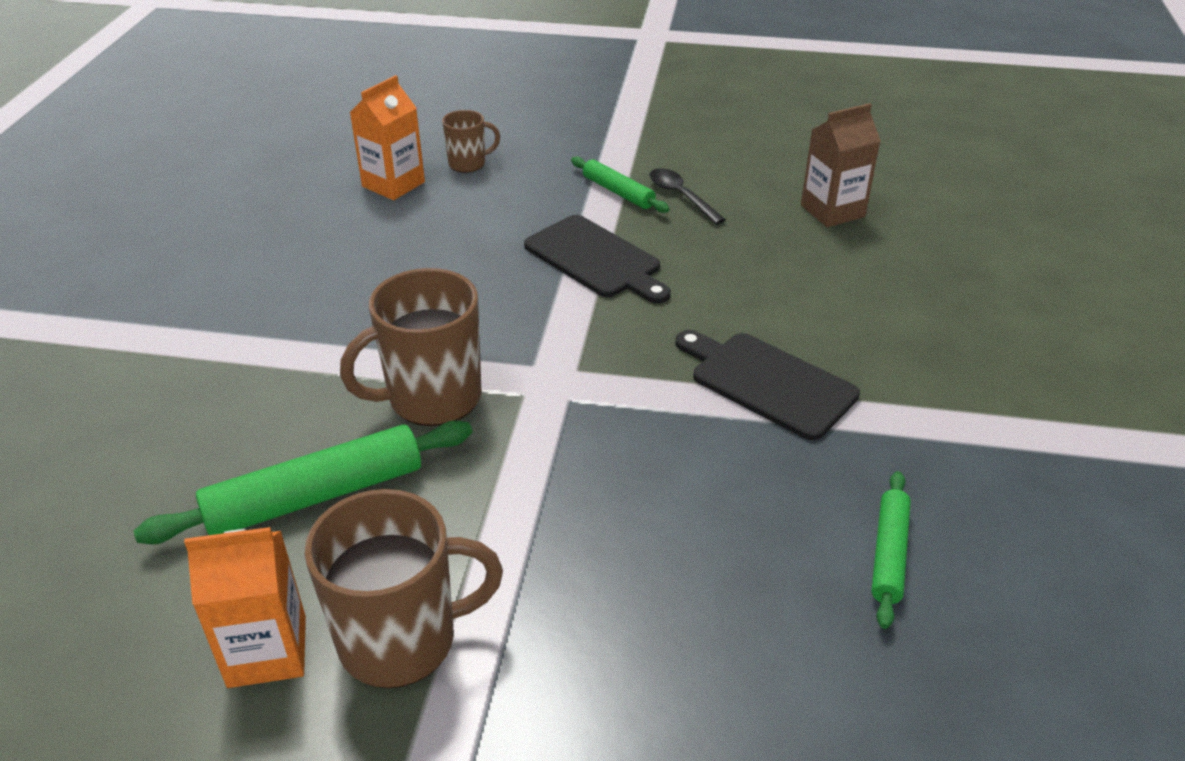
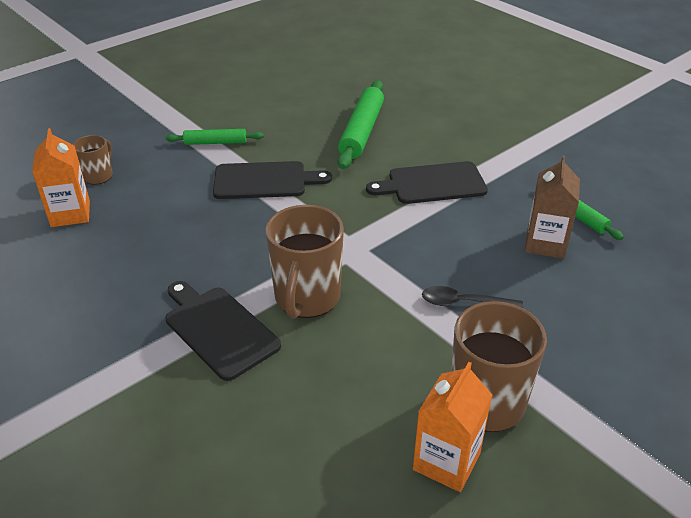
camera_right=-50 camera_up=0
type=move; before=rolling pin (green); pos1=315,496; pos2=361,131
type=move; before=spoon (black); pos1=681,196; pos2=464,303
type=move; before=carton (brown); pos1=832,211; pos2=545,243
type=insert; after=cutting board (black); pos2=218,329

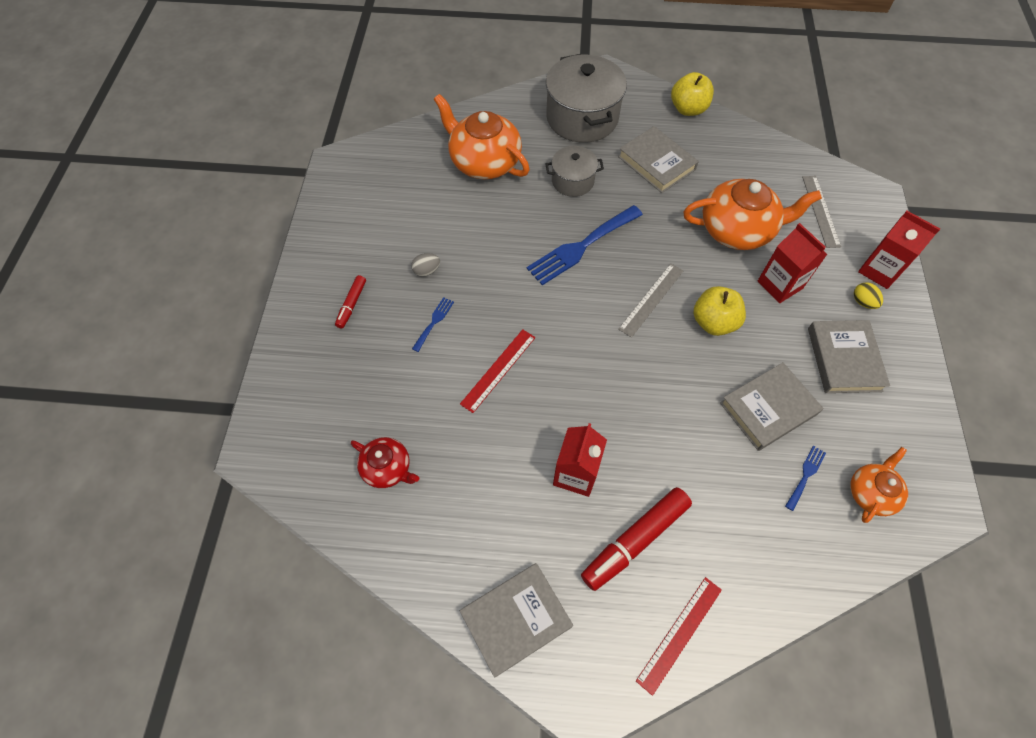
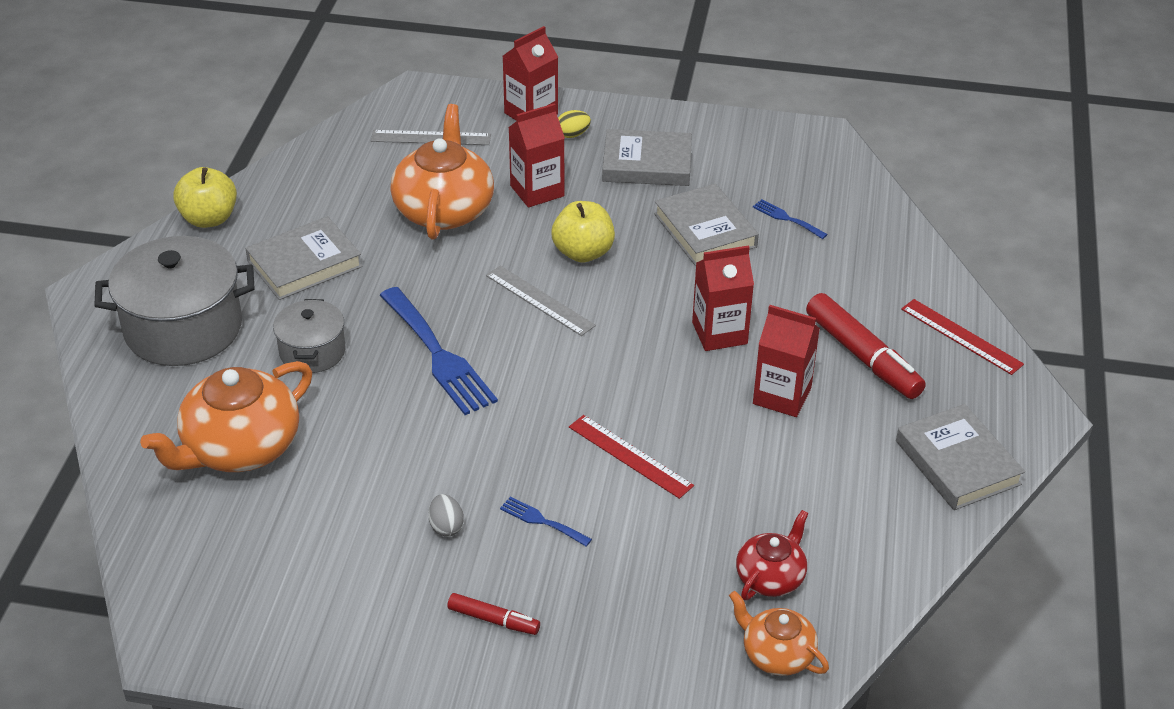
camera_right=-85 camera_up=-20
type=move; before=teapot (orange); pos1=871,492; pos2=776,654
type=insert; after=carton (red); pos2=719,333

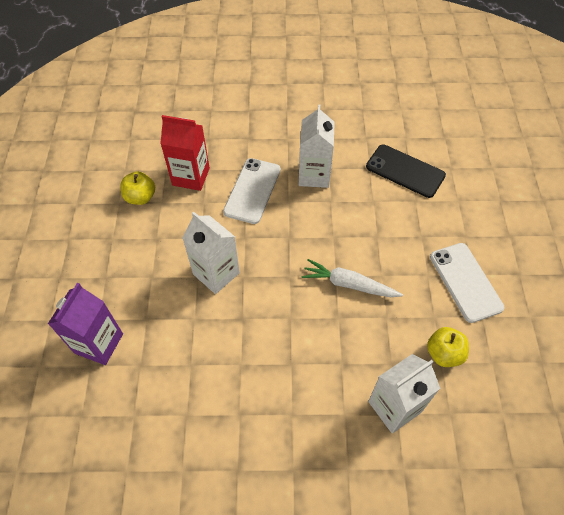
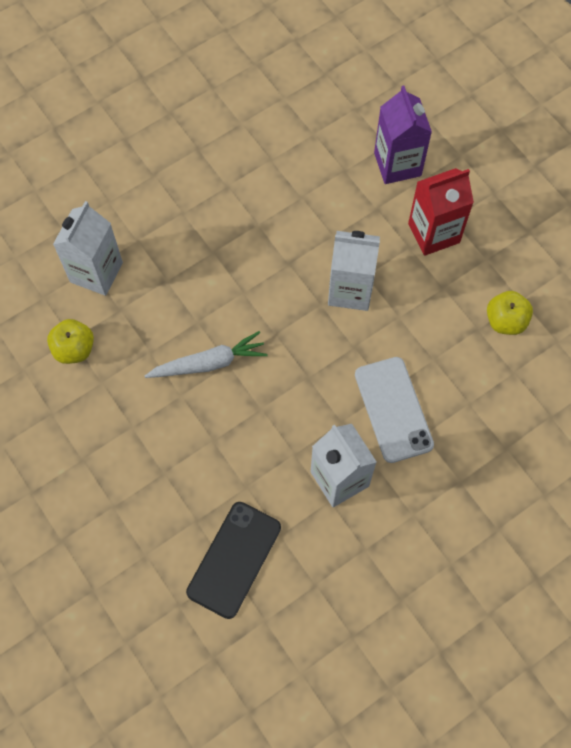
camera_right=145 camera_up=10
type=move; before=carton (red); pos1=191,176; pos2=433,233
type=rotate; before=phone (black); pos1=405,171; pos2=234,559; turn=-60
type=delete; before=phone (white); pos1=465,282

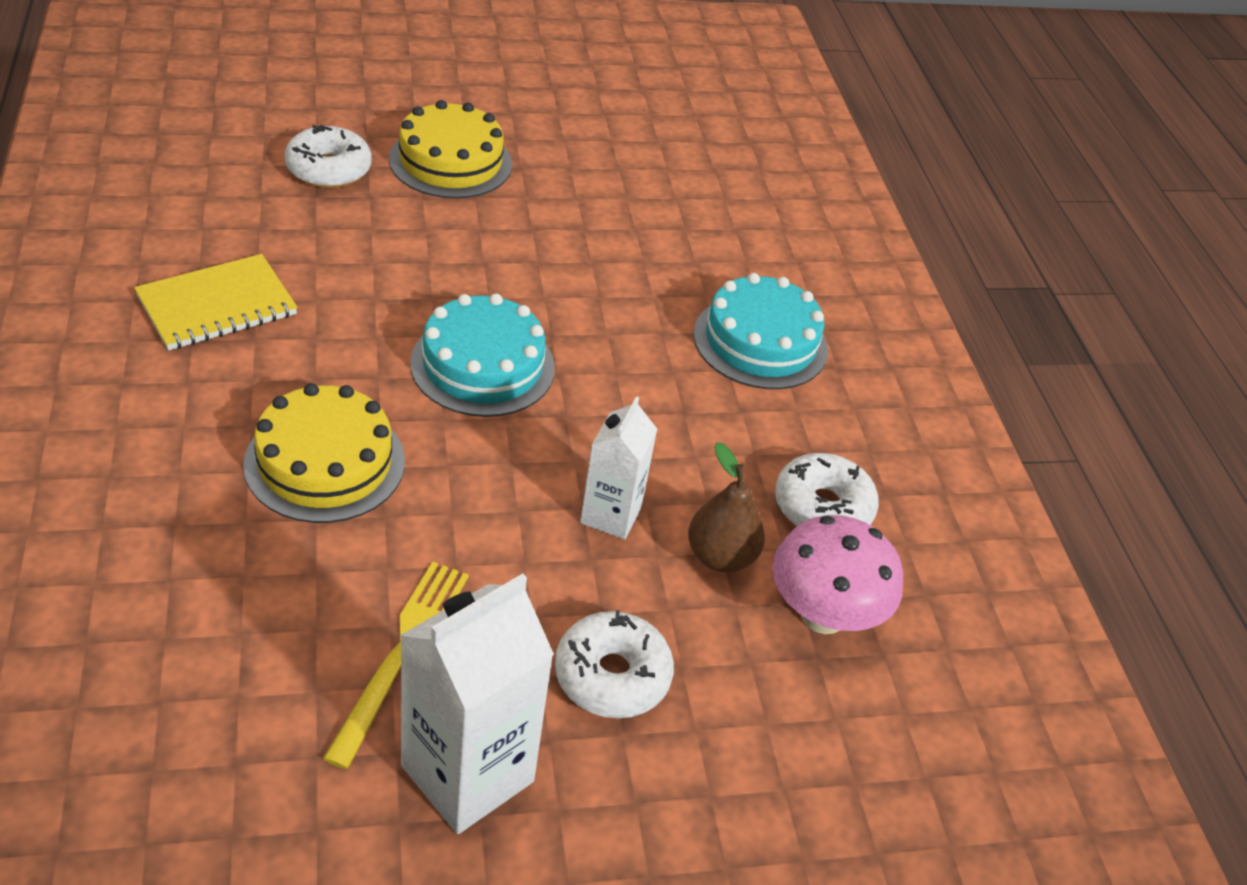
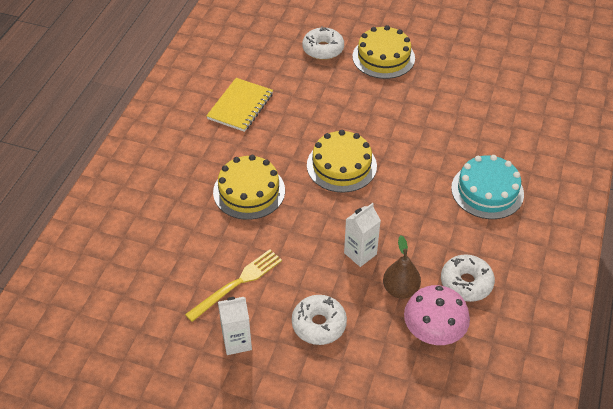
camera_right=35 camera_up=5
type=rotate; before=notebook (yellow); pos1=217,306; pos2=240,106; turn=-60
type=resize; before=carton (white); pos1=467,773; pos2=237,342; scale=0.61
type=recolor; before=cake (turquoise); after=cake (yellow); pos1=482,365; pos2=341,165

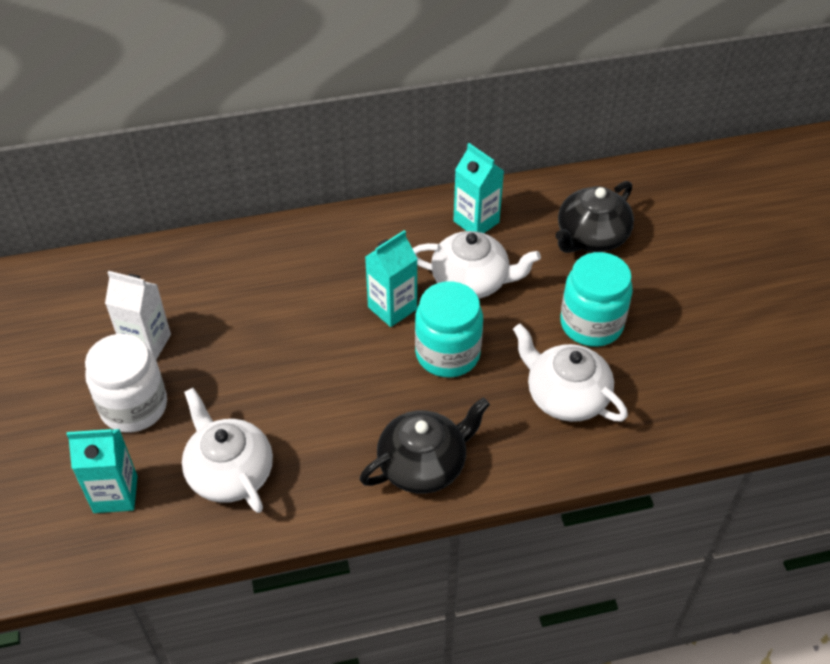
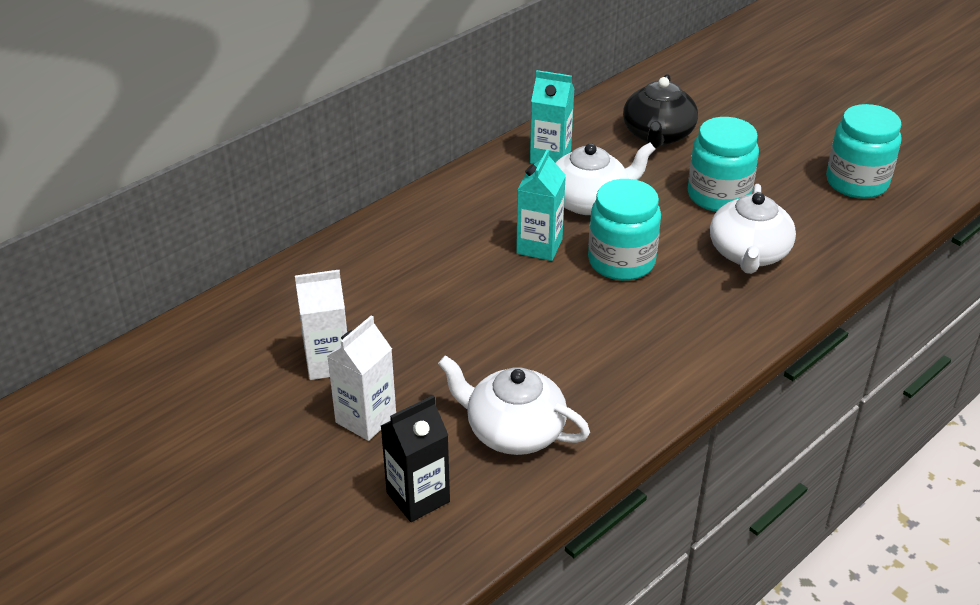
camera_right=-30 camera_up=-10
type=recolor; before=carton (turquoise); after=carton (black); pos1=115,494; pos2=418,497
type=replace; before=jar (white); after=carton (white); pos1=134,407; pos2=366,419
type=delete; before=teapot (black); pos1=423,464
type=rotate; before=teapot (white); pos1=566,396; pos2=748,254; turn=-90
type=insert; after=jar (turquoise); pos2=856,182

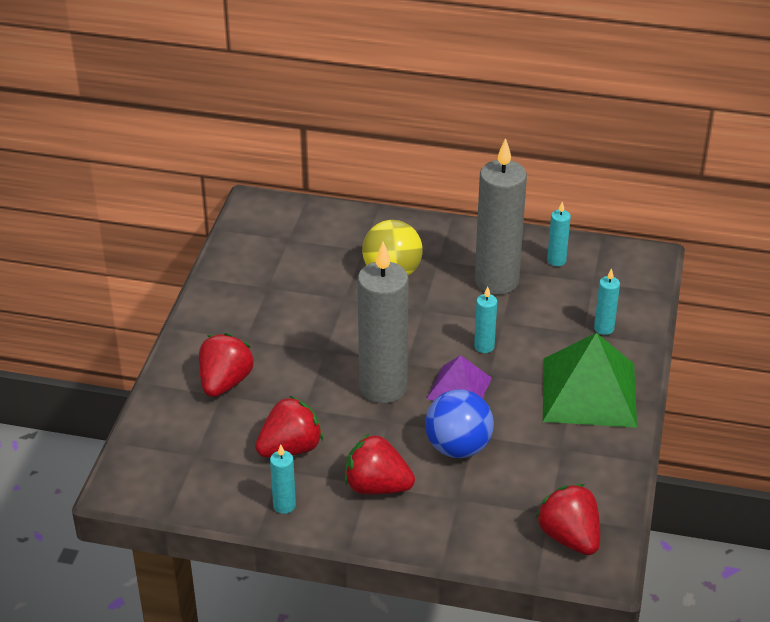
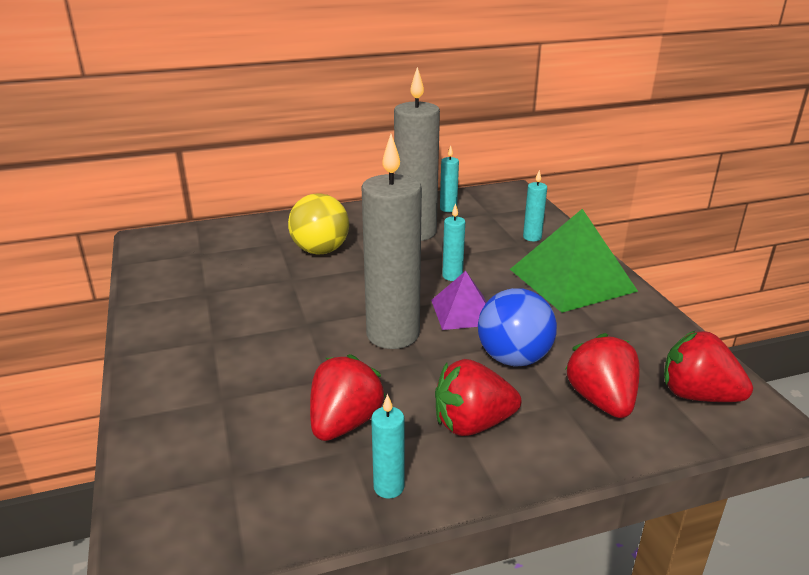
camera_right=-30 camera_up=-10
type=move; before=strawberry (red); pos1=225,382; pos2=601,400

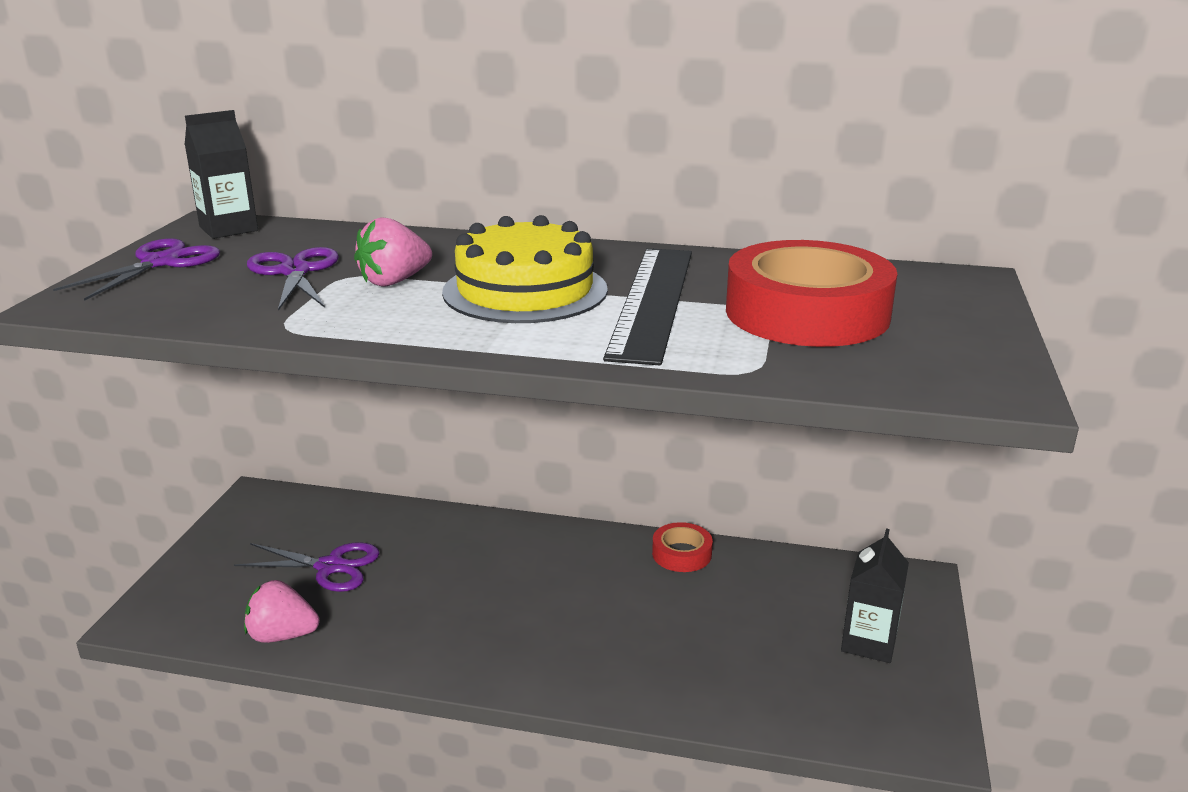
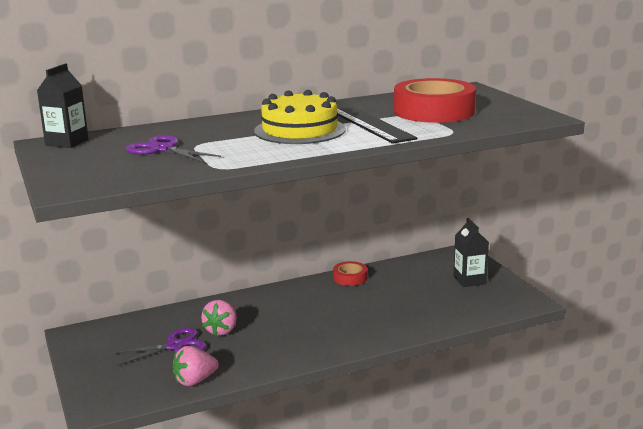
camera_right=-35 camera_up=-5
type=delete; before=scissors (purple); pos1=161,263
type=move; before=strawberry (pink); pos1=394,281; pos2=221,330

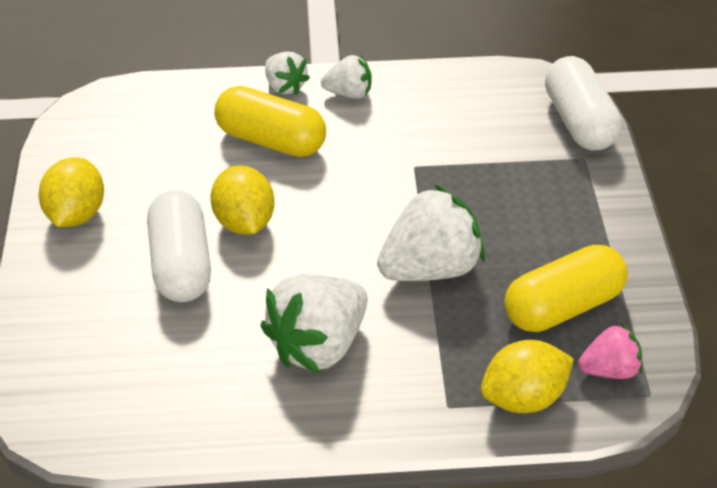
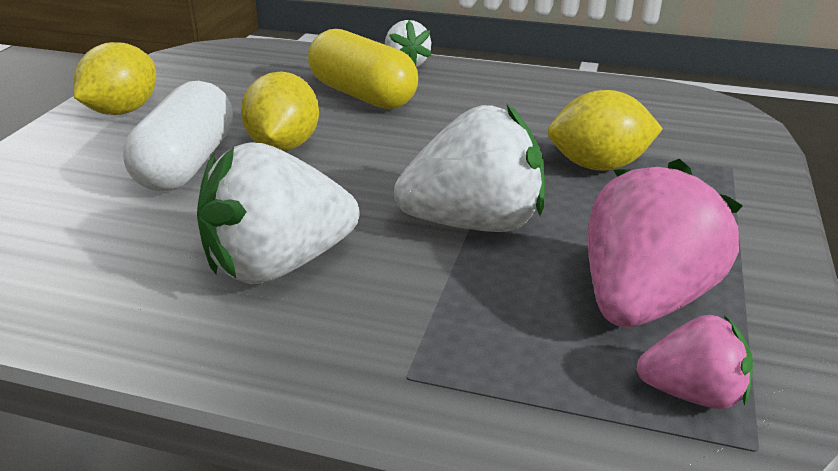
camera_right=20 camera_up=-15
type=delete; before=strawberry (white); pos1=349,93
type=move; before=lemon (yellow); pos1=523,396; pos2=598,166
type=replace; before=capsule (yellow); after=strawberry (pink); pos1=562,306; pos2=643,300
type=delete; before=capsule (white); pos1=578,121

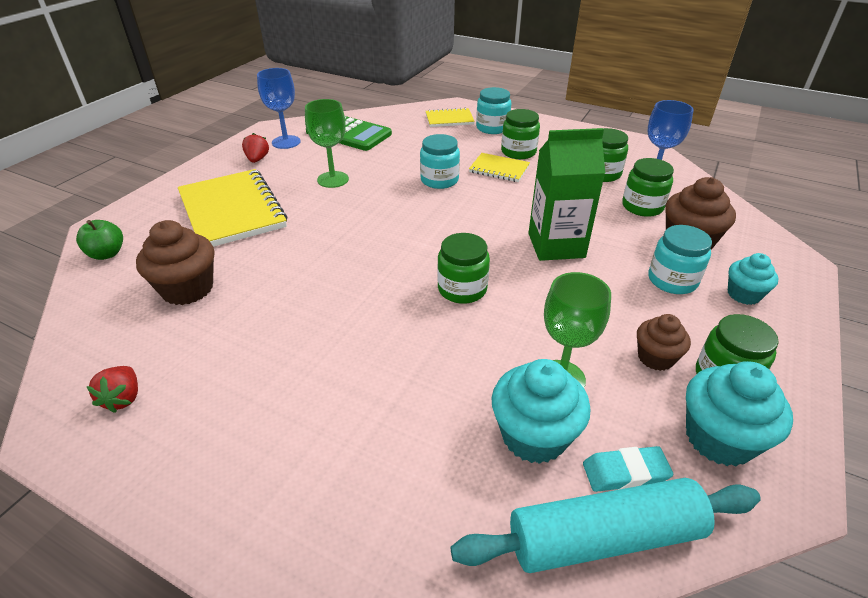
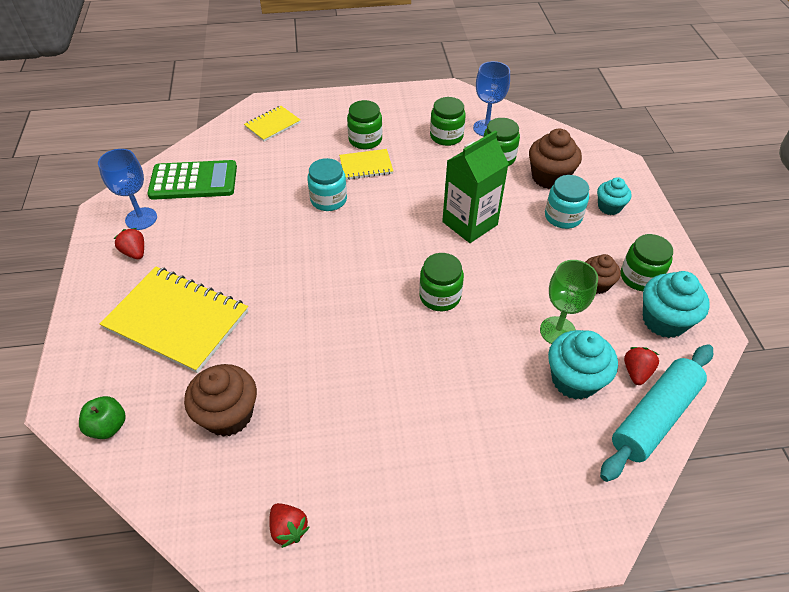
camera_right=-35 camera_up=10
type=delete; before=goblet (green); pos1=333,179
type=delete; before=jar (turquoise); pos1=492,128
type=replace; before=eraser (turquoise); after=strawberry (red); pos1=625,472; pos2=636,372

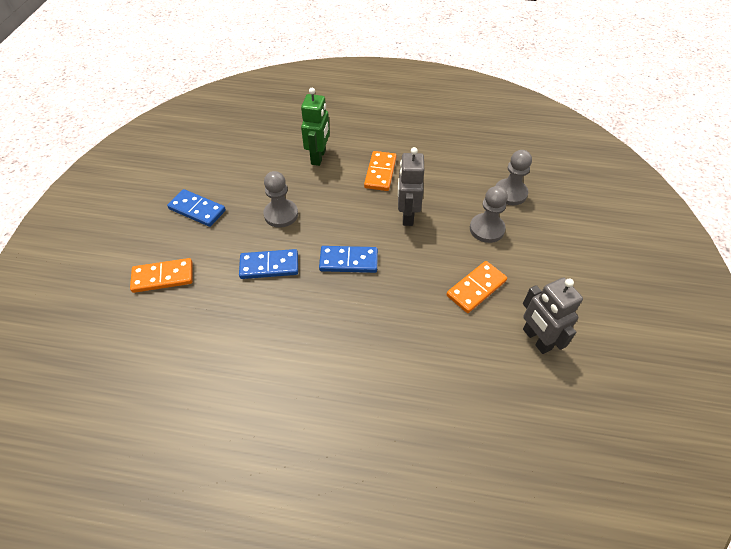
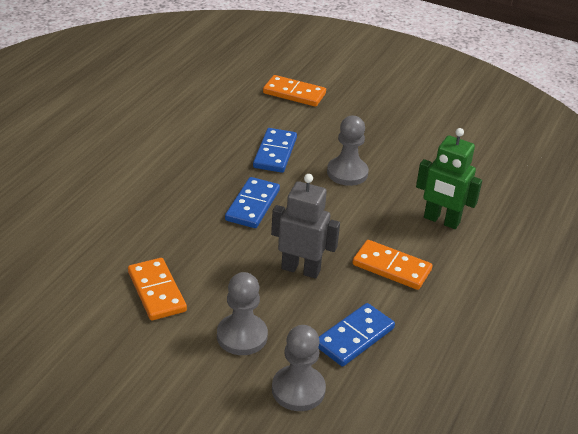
camera_right=105 camera_up=-15
type=rotate; before=domino (orange); pos1=163,277; pos2=294,93; turn=-75
type=move; before=domino (blue); pos1=197,209; pos2=354,337
type=delete; before=robot (grey); pos1=536,339

